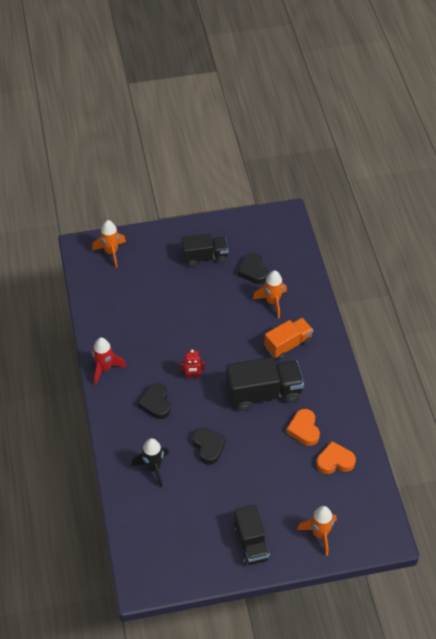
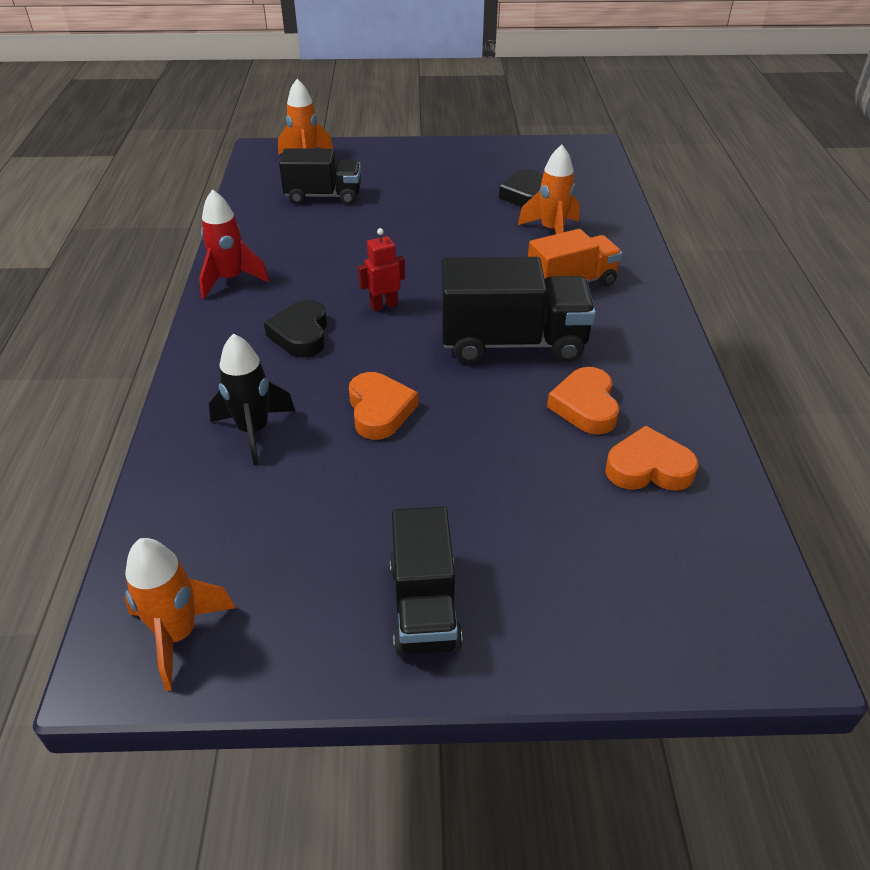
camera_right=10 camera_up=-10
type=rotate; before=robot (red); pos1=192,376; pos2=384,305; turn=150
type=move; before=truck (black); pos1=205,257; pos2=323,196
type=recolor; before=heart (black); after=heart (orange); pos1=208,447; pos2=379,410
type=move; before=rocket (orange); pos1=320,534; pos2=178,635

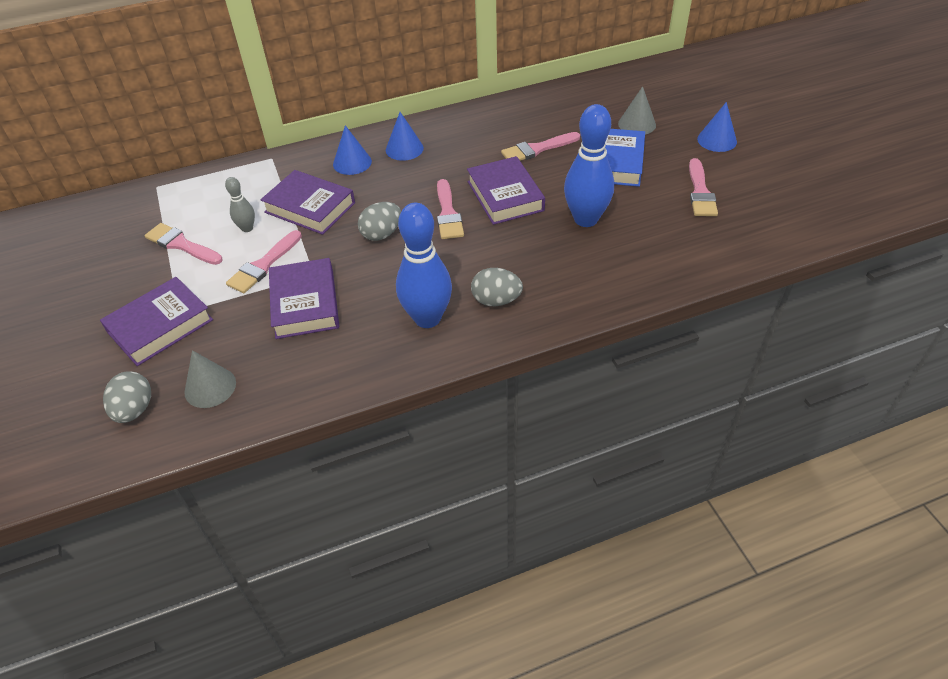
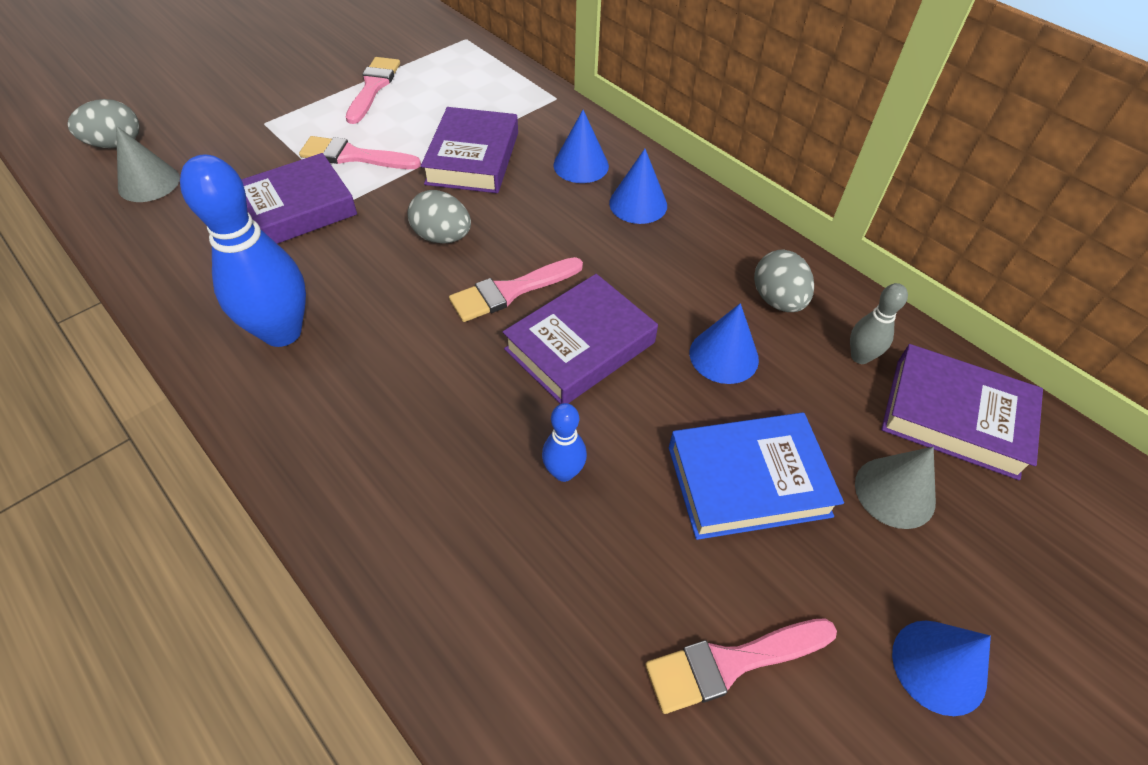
camera_right=65 camera_up=5
type=move; before=book (purple); pos1=160,326; pos2=955,417
type=move; before=bowling pin (grey); pos1=247,228; pos2=860,356
type=move; before=egg (grey); pos1=496,300; pos2=777,300
type=replace; before=brush (pink); after=cone (blue); pos1=537,149; pos2=724,356
type=resize; before=bowling pin (blue); pos1=586,219; pos2=564,472; scale=0.49

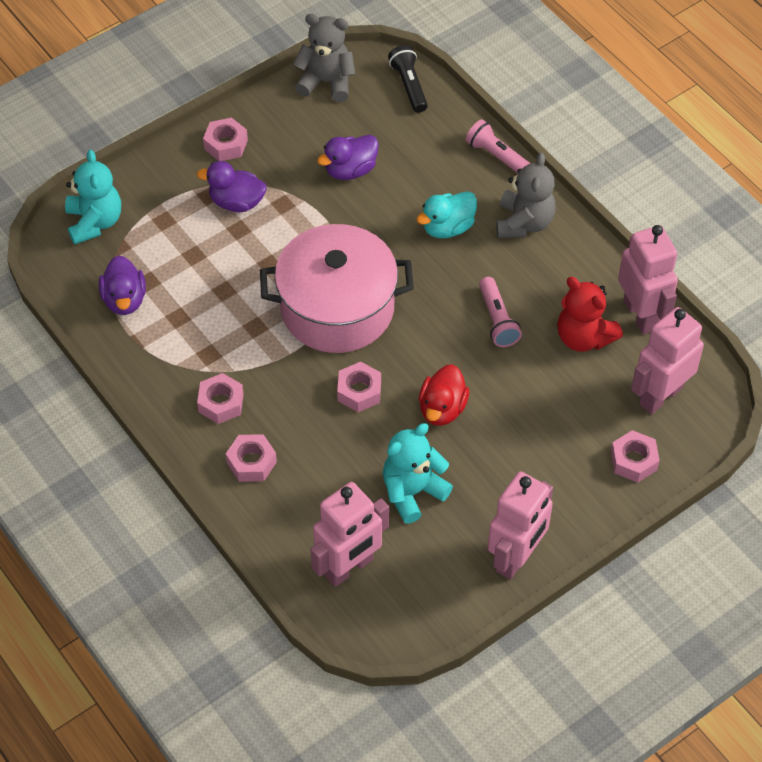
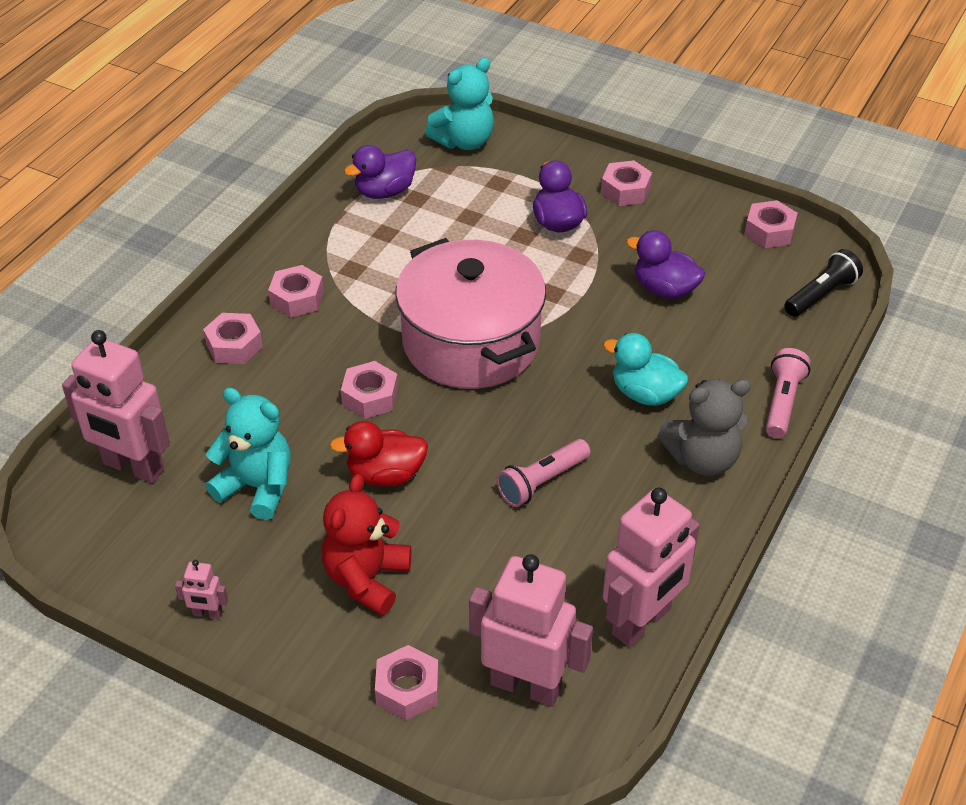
camera_right=65 camera_up=-10
type=replace; before=teddy bear (grey); after=nut (pink); pos1=326,82; pos2=769,231
type=resize; before=robot (pink); pos1=516,557; pos2=207,613; scale=0.43
type=move; before=teddy bear (red); pos1=583,337; pos2=366,579

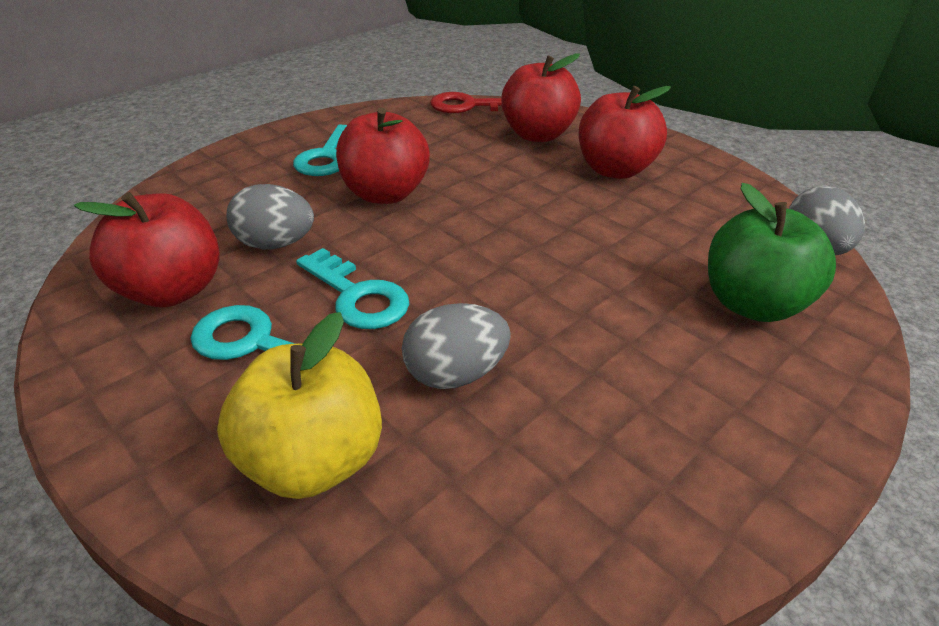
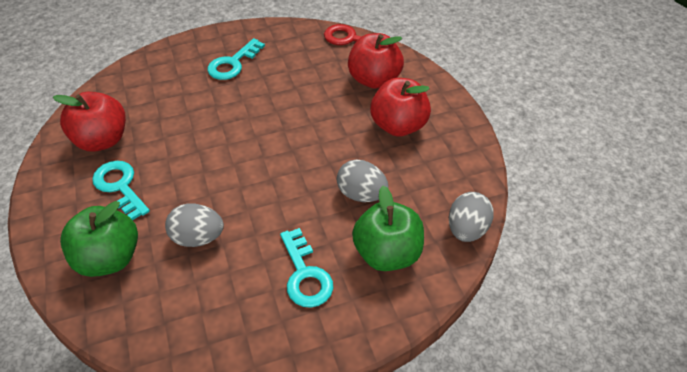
camera_right=25 camera_up=10
type=recolor; before=apple (yellow); after=apple (green); pos1=313,460; pos2=109,258
type=move; before=egg (grey); pos1=276,244; pos2=361,194
type=move; before=key (turquoise); pos1=357,296; pos2=305,275
type=delete; before=apple (red); pos1=385,194

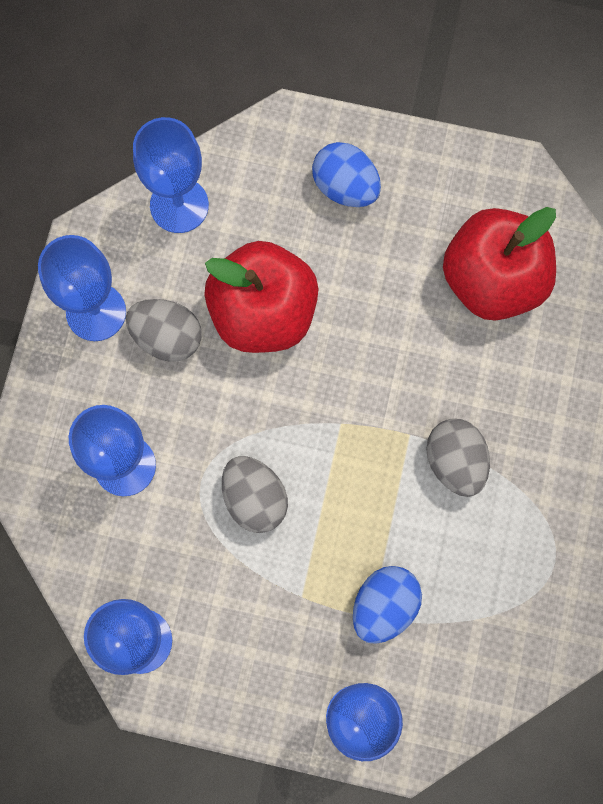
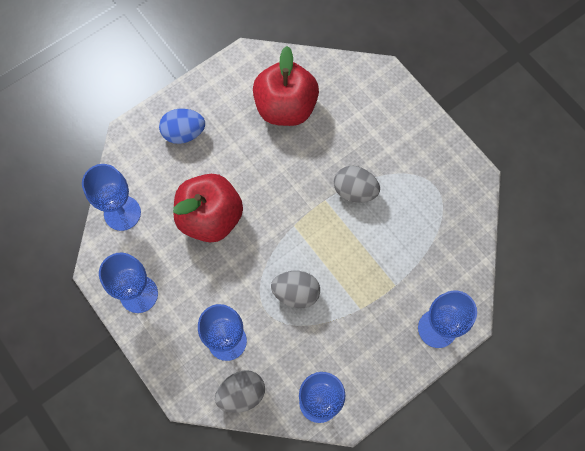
camera_right=-50 camera_up=-5
type=move; before=egg (grey); pos1=167,337; pos2=241,394
type=delete; before=egg (blue); pos1=384,606

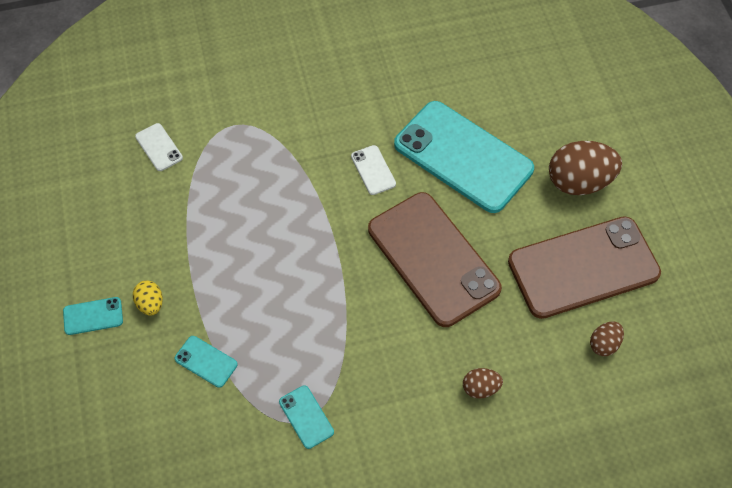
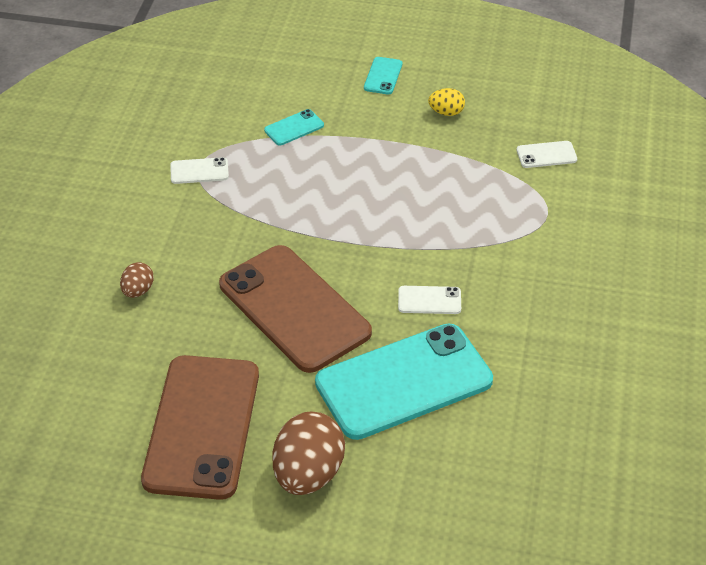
camera_right=115 camera_up=-15
type=move; before=egg (yellow); pos1=150,304; pos2=446,112
type=recolor; before=phone (turquoise); after=phone (white); pos1=306,417; pos2=199,171
type=rotate; before=phone (brown); pos1=433,258; pos2=294,309; turn=60
type=delete; before=egg (brown); pos1=604,344

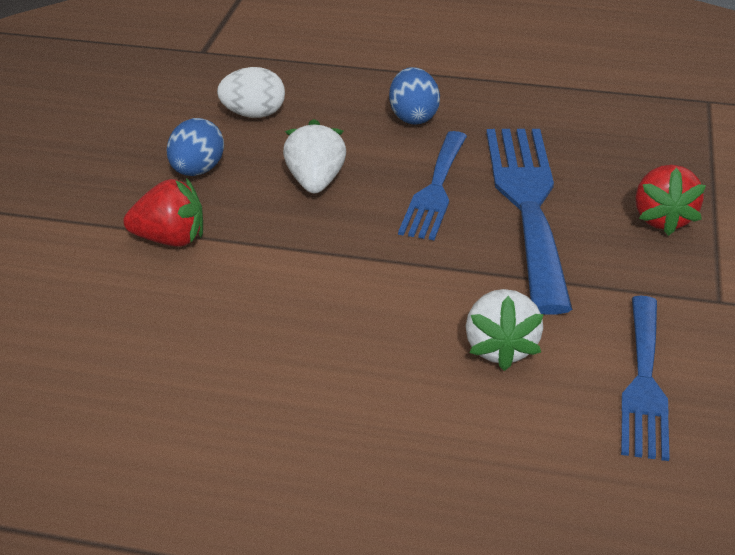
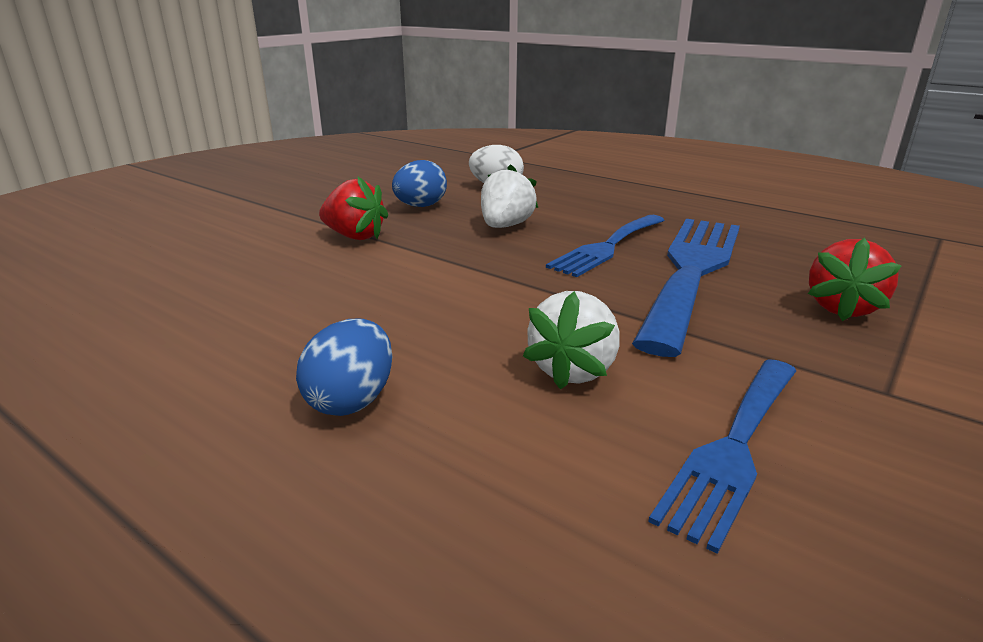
camera_right=25 camera_up=-10
type=move; before=egg (blue); pos1=413,117; pos2=351,400

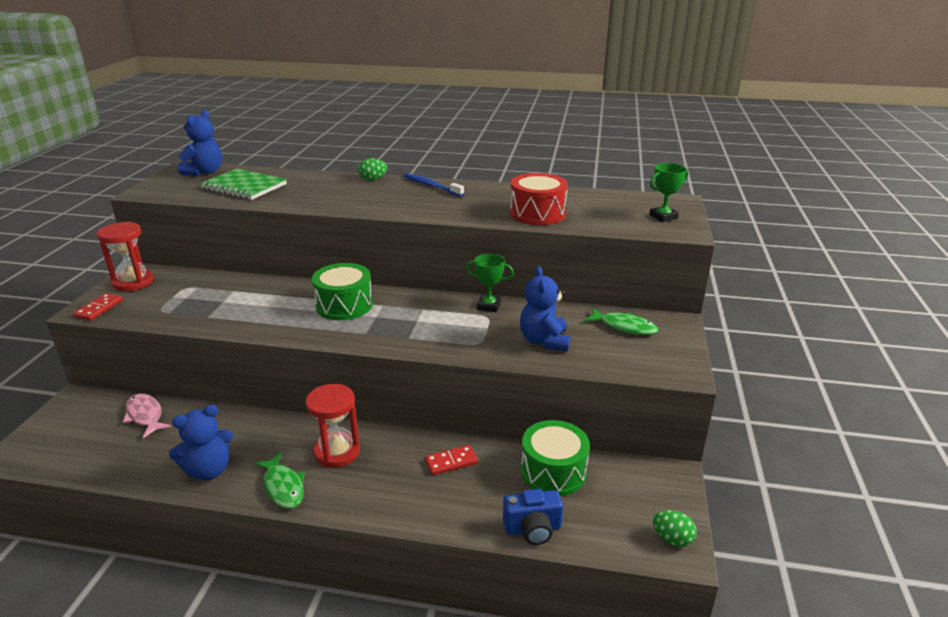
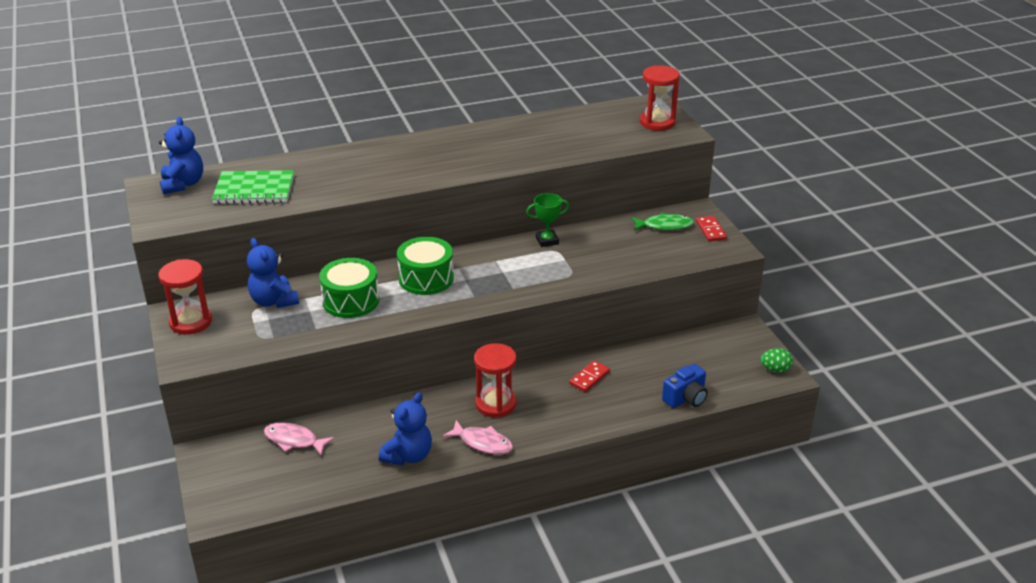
camera_right=-30 camera_up=5
type=move; before=domino (red); pos1=99,309; pos2=711,230
type=recolor; before=fish (green); after=fish (pink); pos1=283,487; pos2=482,443
type=delete; before=egg (green); pos1=373,179
type=delete; before=toothbrush (blue); pos1=431,186
type=delete; before=drum (red); pos1=537,213
type=move; before=teddy bear (blue); pos1=544,341; pos2=274,301
type=move; before=drum (green); pos1=553,471; pos2=351,301
type=replace; before=trophy (green); after=hourglass (red); pos1=663,217; pos2=657,122

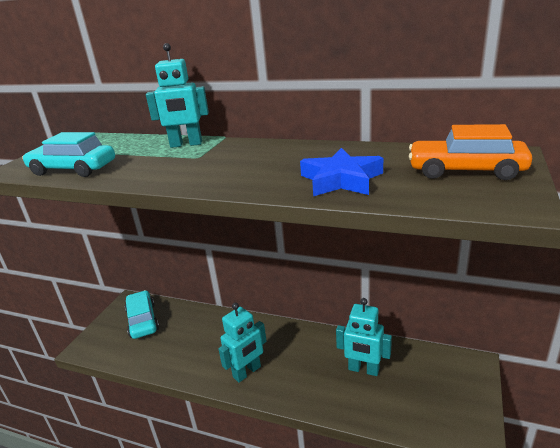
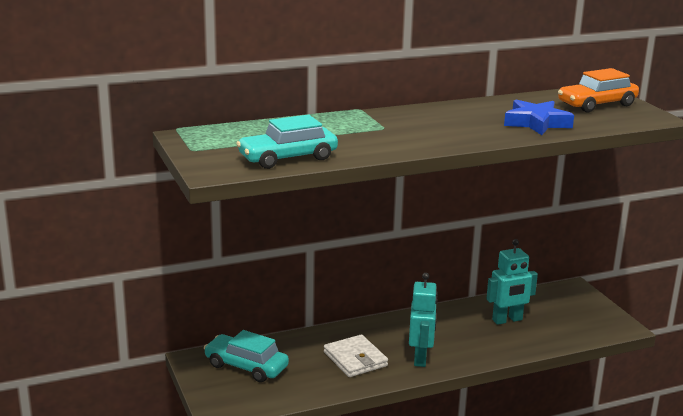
camera_right=-45 camera_up=-5
type=delete; before=robot (turquoise); pos1=186,144
type=insert; after=wallet (white); pos2=355,359

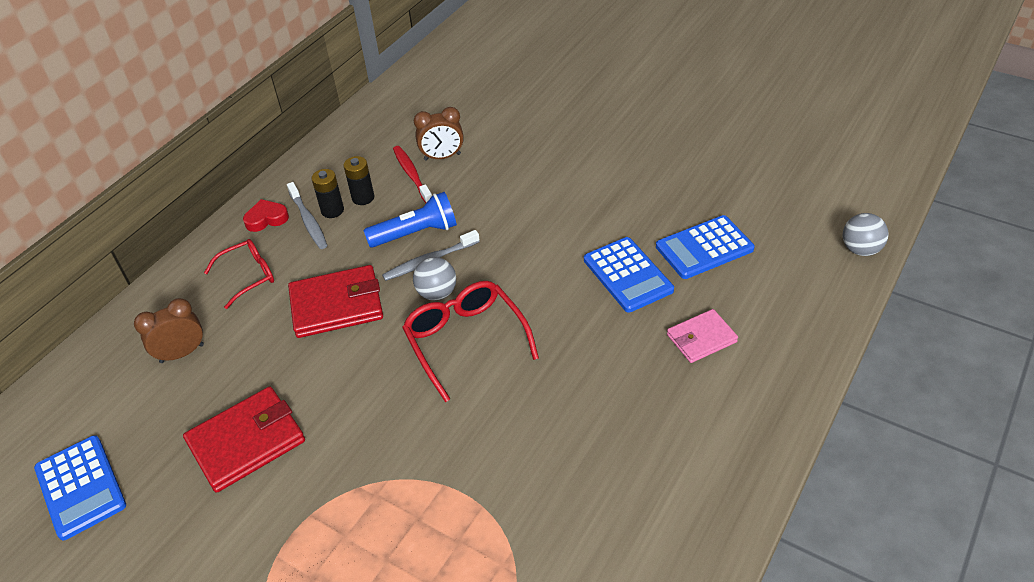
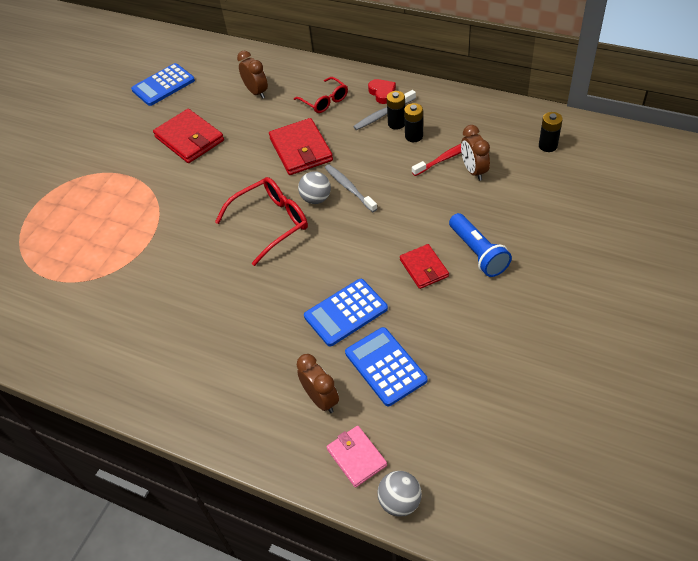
camera_right=85 camera_up=5
type=move; before=flashlight (blue); pos1=416,233; pos2=478,253
type=move; before=wallet (pink); pos1=701,338; pos2=356,457
type=insert; after=clock (brown); pos2=321,399
type=insert; after=wallet (red); pos2=424,268
type=insert; after=battery (black); pos2=548,146

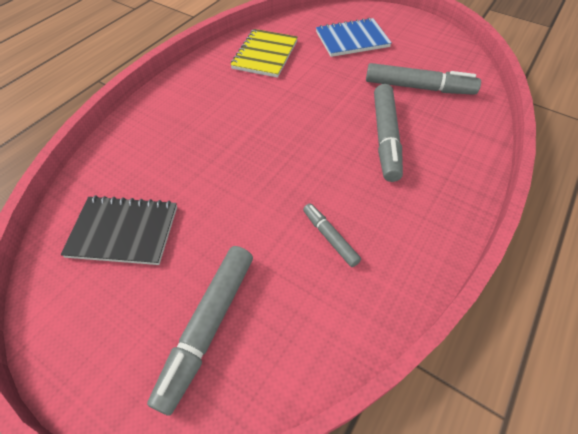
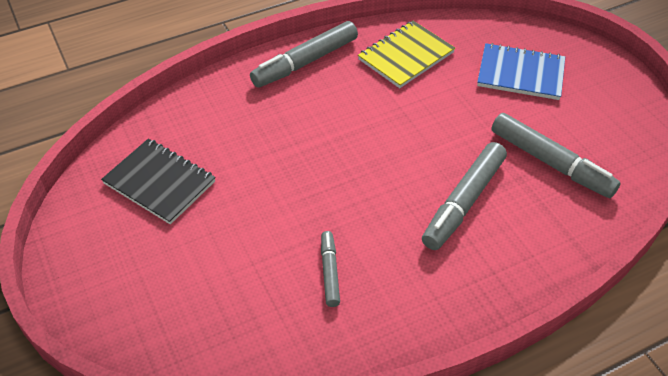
camera_right=30 camera_up=-5
type=move; before=marker (grey); pos1=208,327; pos2=305,62

